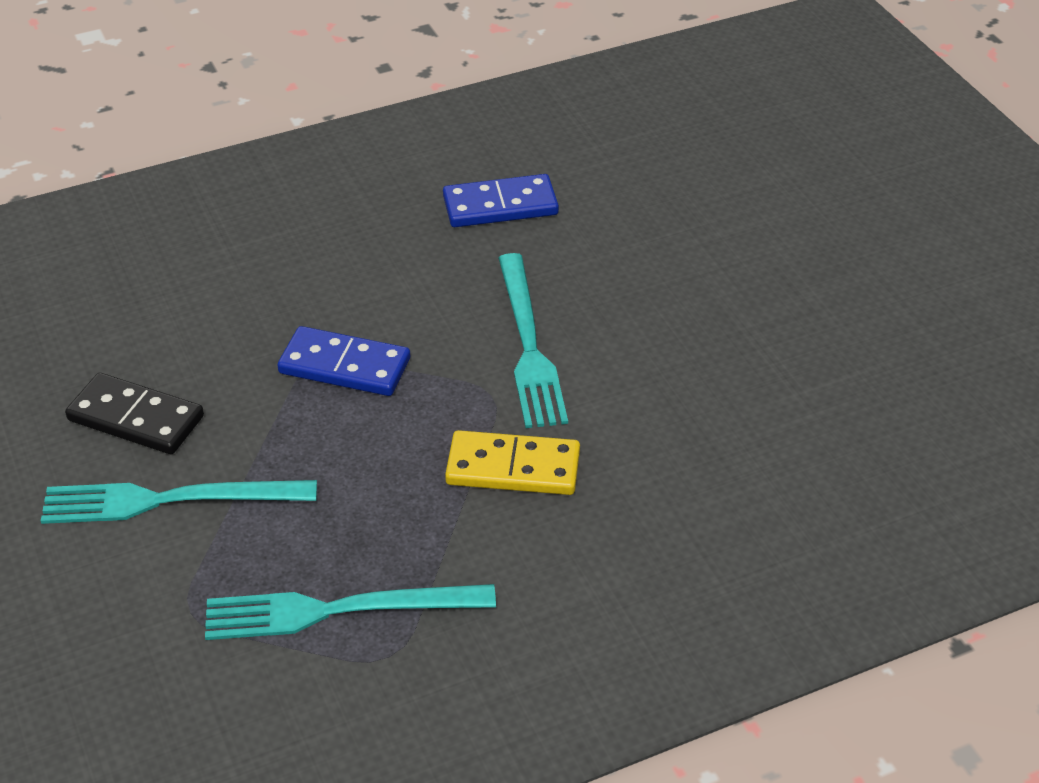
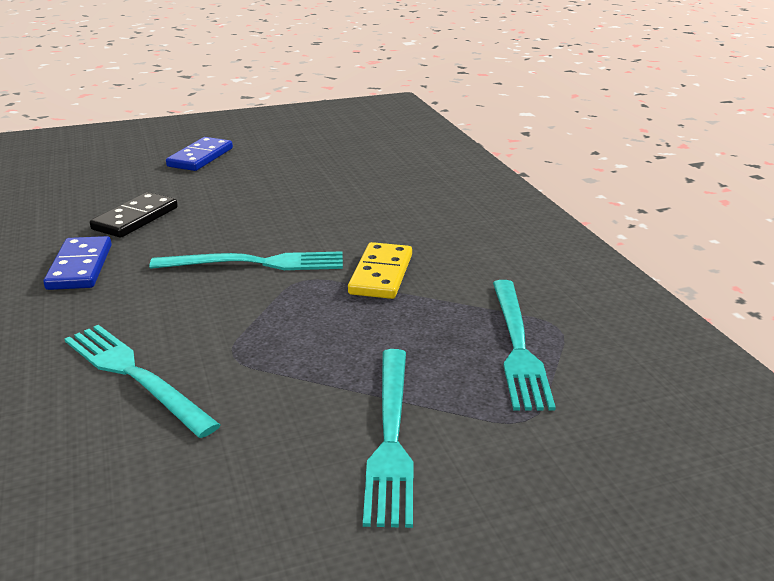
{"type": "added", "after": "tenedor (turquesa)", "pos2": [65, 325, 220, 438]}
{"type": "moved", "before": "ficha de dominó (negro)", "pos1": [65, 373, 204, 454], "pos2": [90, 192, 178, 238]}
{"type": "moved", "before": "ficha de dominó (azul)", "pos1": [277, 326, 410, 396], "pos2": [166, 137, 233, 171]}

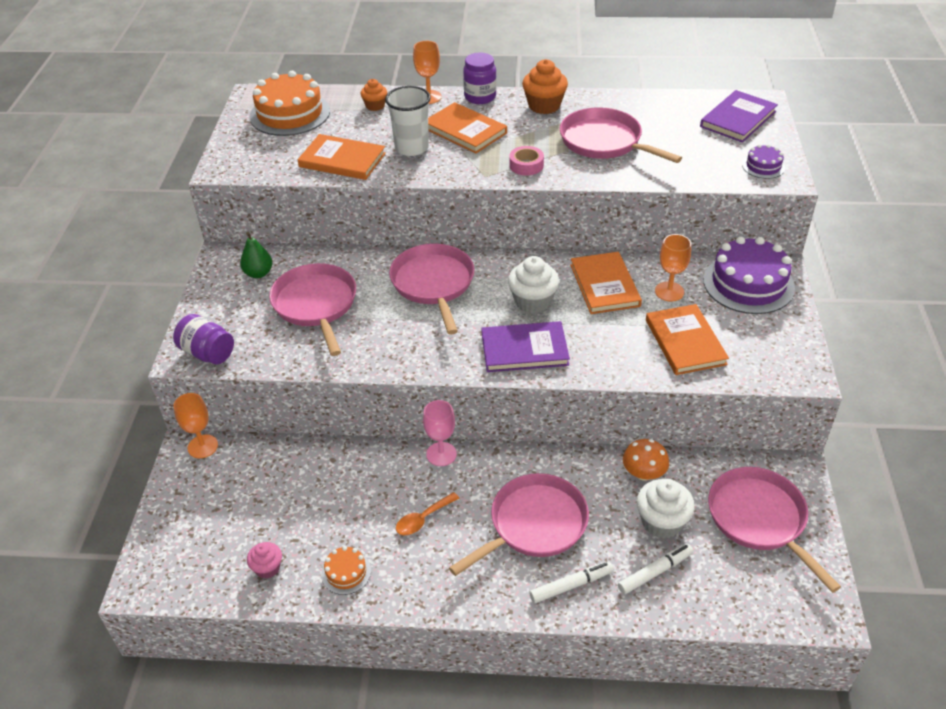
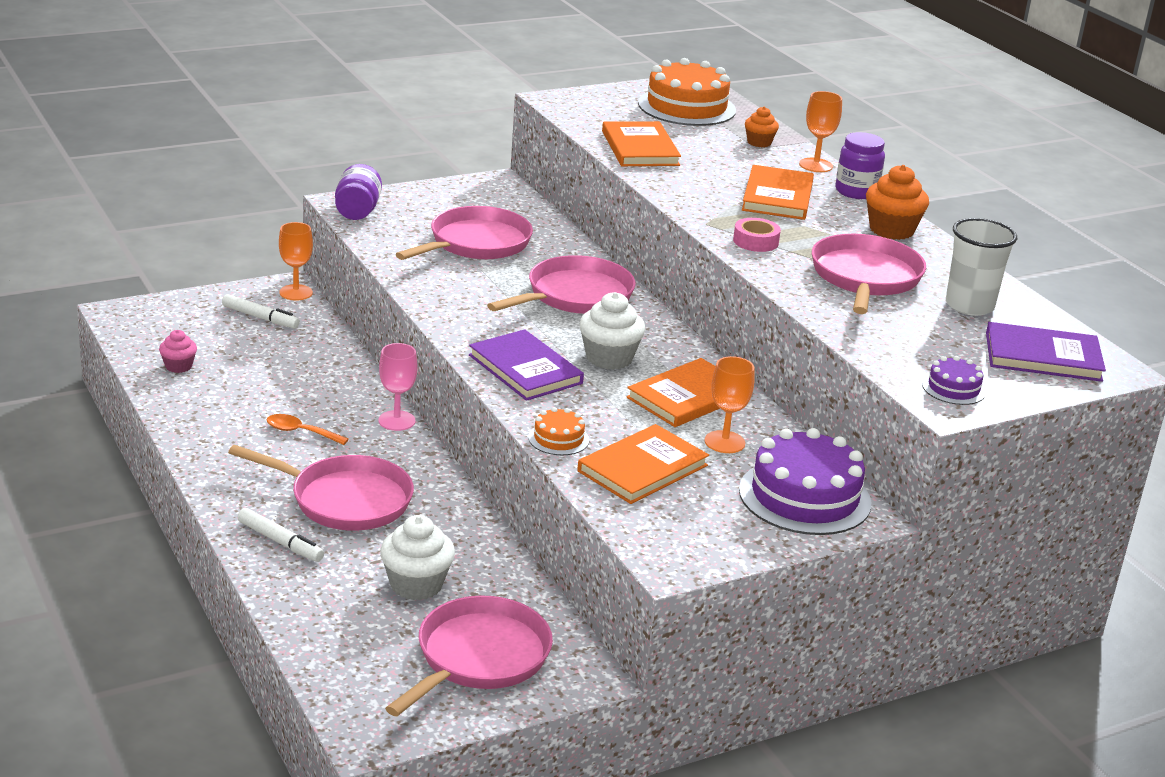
{"type": "moved", "before": "rotulador (blanco)", "pos1": [618, 544, 693, 594], "pos2": [222, 294, 300, 329]}
{"type": "moved", "before": "tarta (naranja)", "pos1": [321, 546, 371, 595], "pos2": [528, 407, 589, 455]}
{"type": "moved", "before": "vaso (blanco)", "pos1": [385, 86, 431, 156], "pos2": [946, 218, 1017, 316]}
{"type": "removed", "before": "pera (verde)", "pos1": [240, 232, 273, 278]}
{"type": "removed", "before": "seta (naranja)", "pos1": [623, 439, 669, 481]}

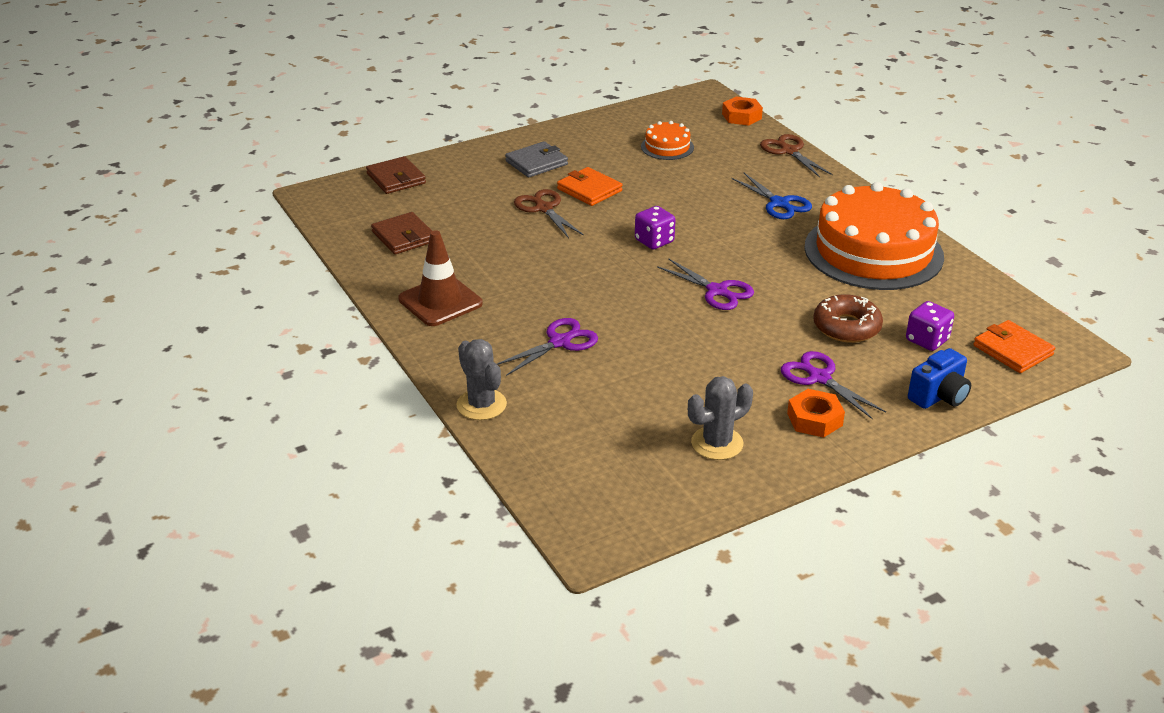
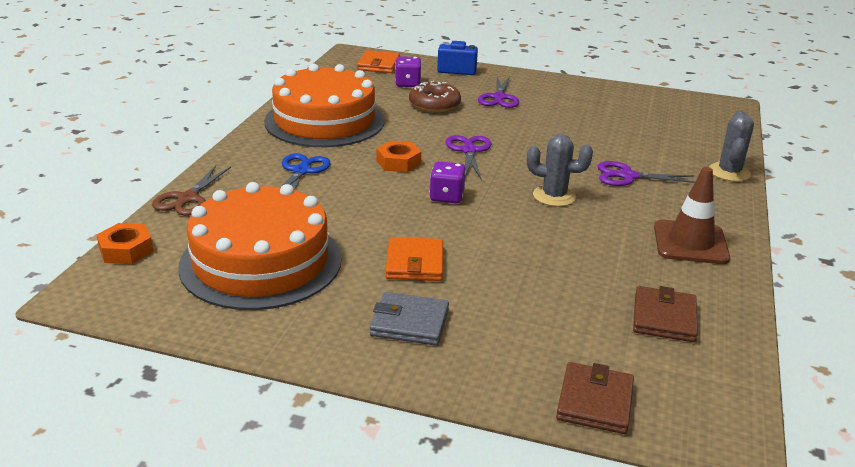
{"type": "resized", "before": "tarta (naranja)", "pos1": [641, 121, 694, 160], "pos2": [178, 182, 342, 310], "scale": 2.28}
{"type": "moved", "before": "tuerca (naranja)", "pos1": [787, 389, 845, 438], "pos2": [376, 141, 421, 172]}
{"type": "moved", "before": "cactus (gris)", "pos1": [688, 376, 753, 460], "pos2": [527, 134, 593, 207]}
{"type": "removed", "before": "tijeras (marrón)", "pos1": [514, 189, 584, 238]}

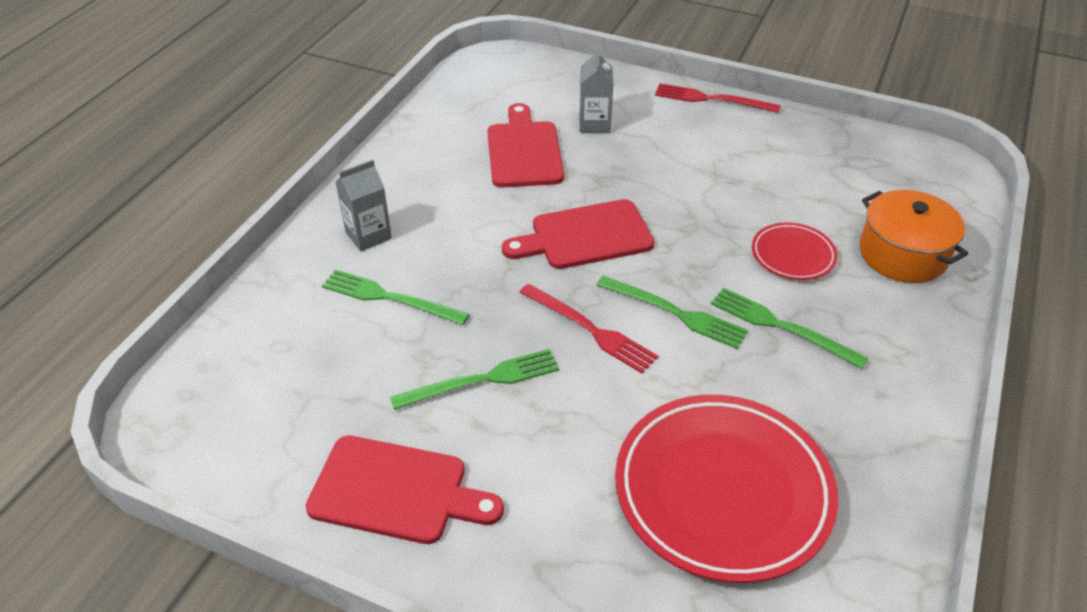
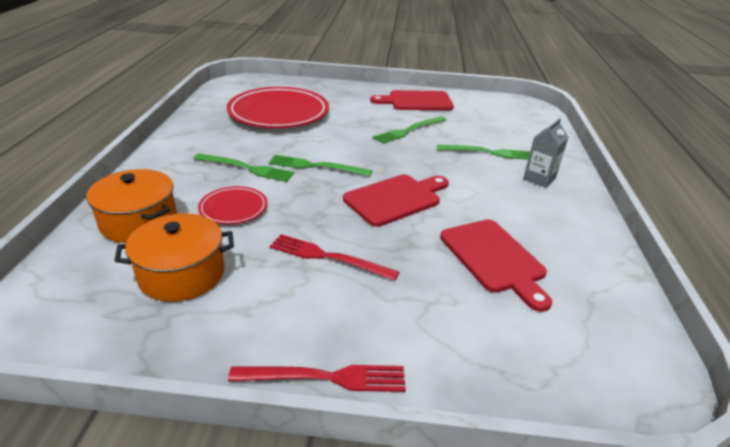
{"type": "added", "after": "olla (naranja)", "pos2": [114, 213, 234, 302]}
{"type": "moved", "before": "tenedor (rojo)", "pos1": [519, 284, 658, 373], "pos2": [270, 234, 399, 281]}
{"type": "removed", "before": "cartón de leche (gris)", "pos1": [579, 49, 613, 133]}

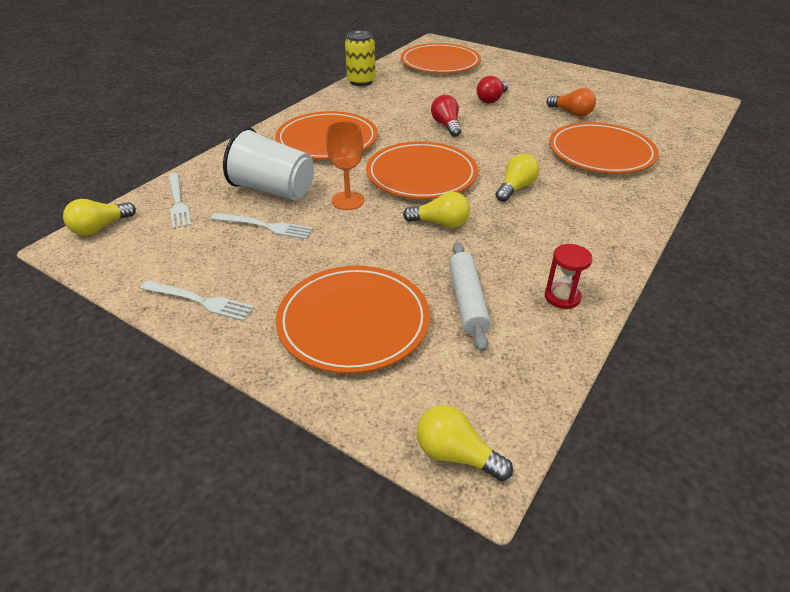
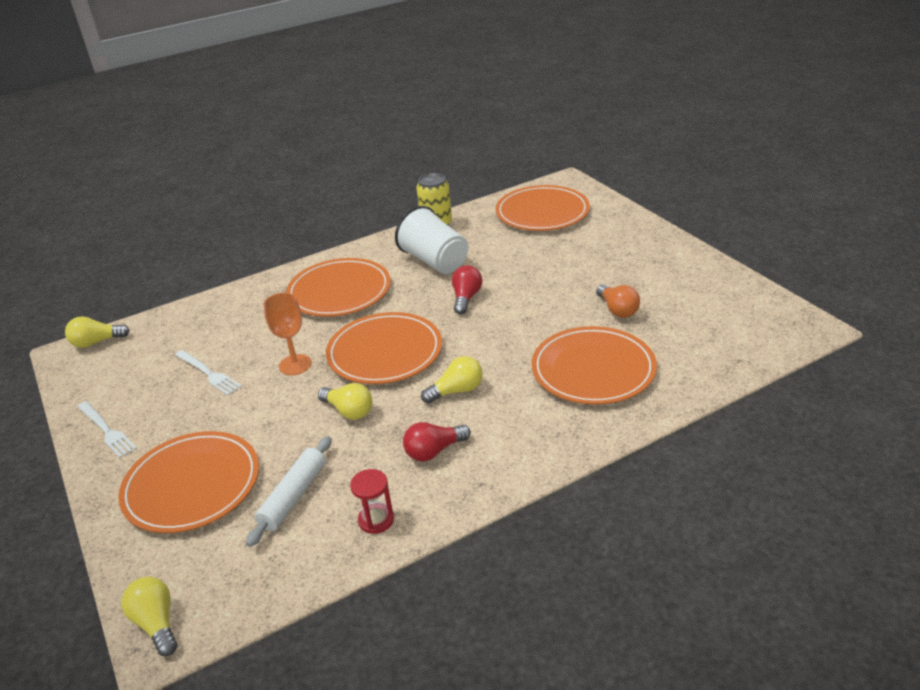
{"type": "moved", "before": "vaso (blanco)", "pos1": [223, 127, 314, 201], "pos2": [395, 206, 468, 274]}
{"type": "moved", "before": "bombilla (rojo)", "pos1": [477, 76, 508, 103], "pos2": [403, 422, 471, 461]}
{"type": "removed", "before": "tenedor (blanco)", "pos1": [169, 173, 191, 229]}

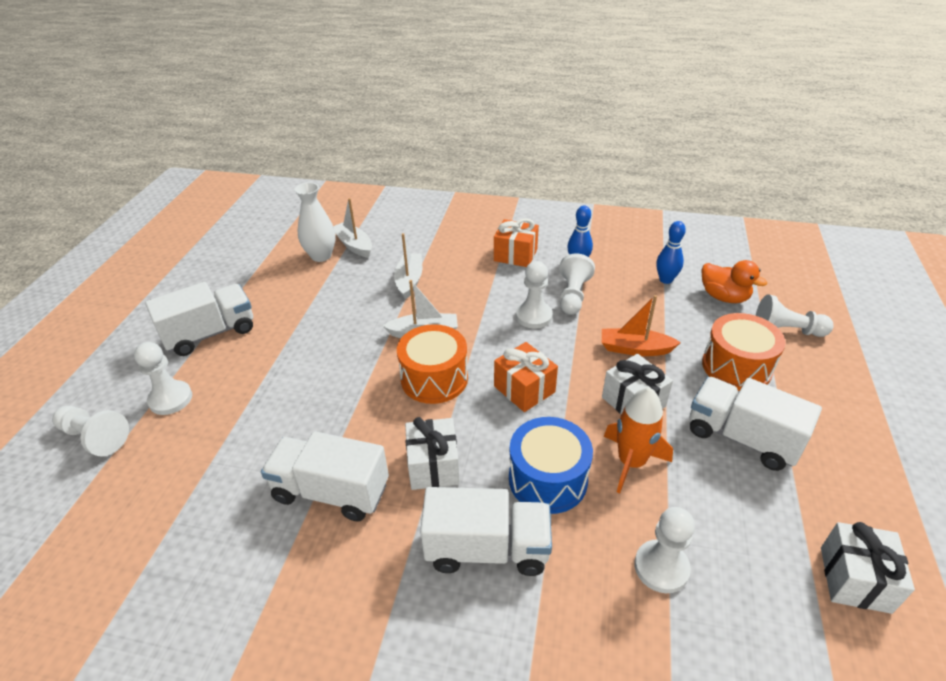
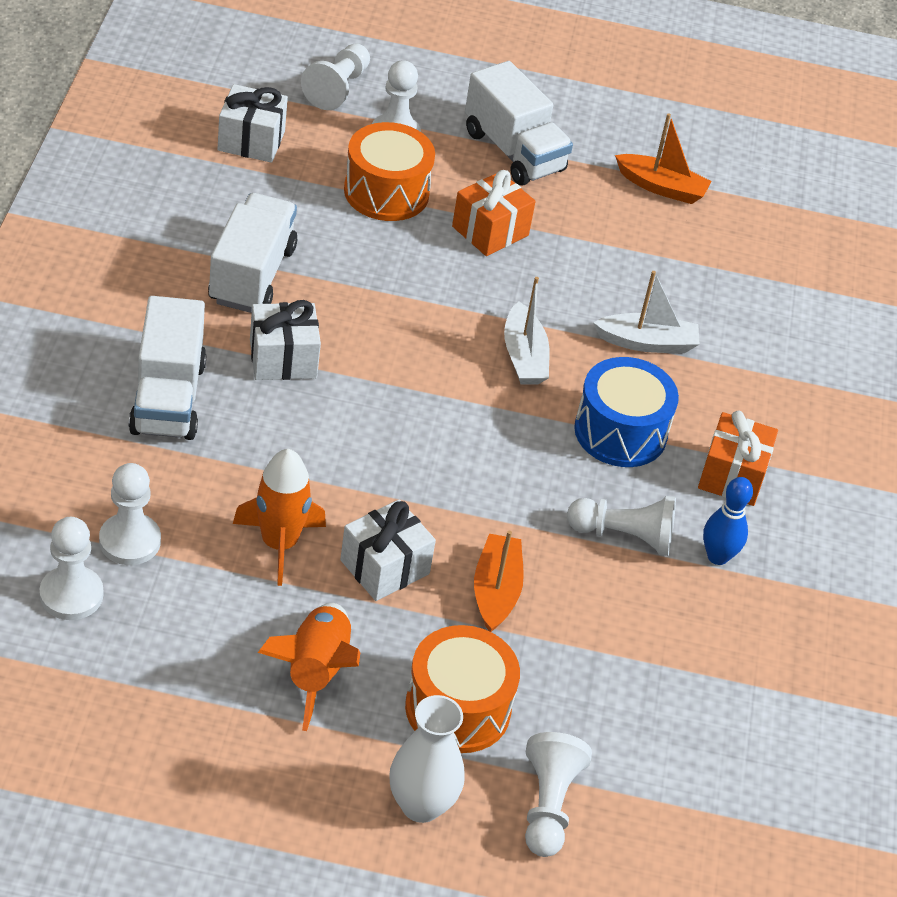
{"type": "moved", "before": "peón (blanco)", "pos1": [516, 261, 553, 329], "pos2": [40, 517, 103, 620]}
{"type": "moved", "before": "regalo (blanco)", "pos1": [821, 522, 915, 614], "pos2": [218, 84, 288, 163]}
{"type": "replaced", "before": "camión (blanco)", "after": "cohete (naranja)", "pos1": [690, 377, 822, 471], "pos2": [258, 603, 360, 731]}
{"type": "moved", "before": "tambor (naranja)", "pos1": [397, 324, 468, 404], "pos2": [344, 122, 435, 221]}
{"type": "moved", "before": "florero (blanco)", "pos1": [294, 182, 336, 262], "pos2": [389, 695, 465, 823]}
{"type": "moved", "before": "regalo (naranja)", "pos1": [494, 342, 558, 412], "pos2": [452, 170, 536, 256]}
{"type": "moved", "before": "tambor (azul)", "pos1": [509, 417, 593, 514], "pos2": [574, 357, 679, 467]}
{"type": "added", "after": "barco (naranja)", "pos2": [615, 113, 712, 204]}
{"type": "removed", "before": "barco (blanco)", "pos1": [333, 198, 372, 258]}
{"type": "removed", "before": "bolo (azul)", "pos1": [656, 221, 686, 284]}
{"type": "removed", "before": "pato (naranja)", "pos1": [702, 260, 767, 303]}

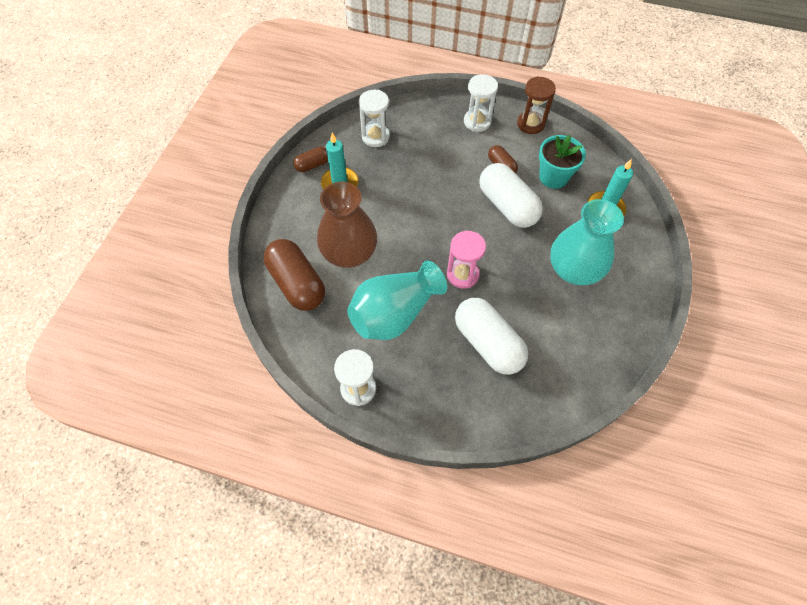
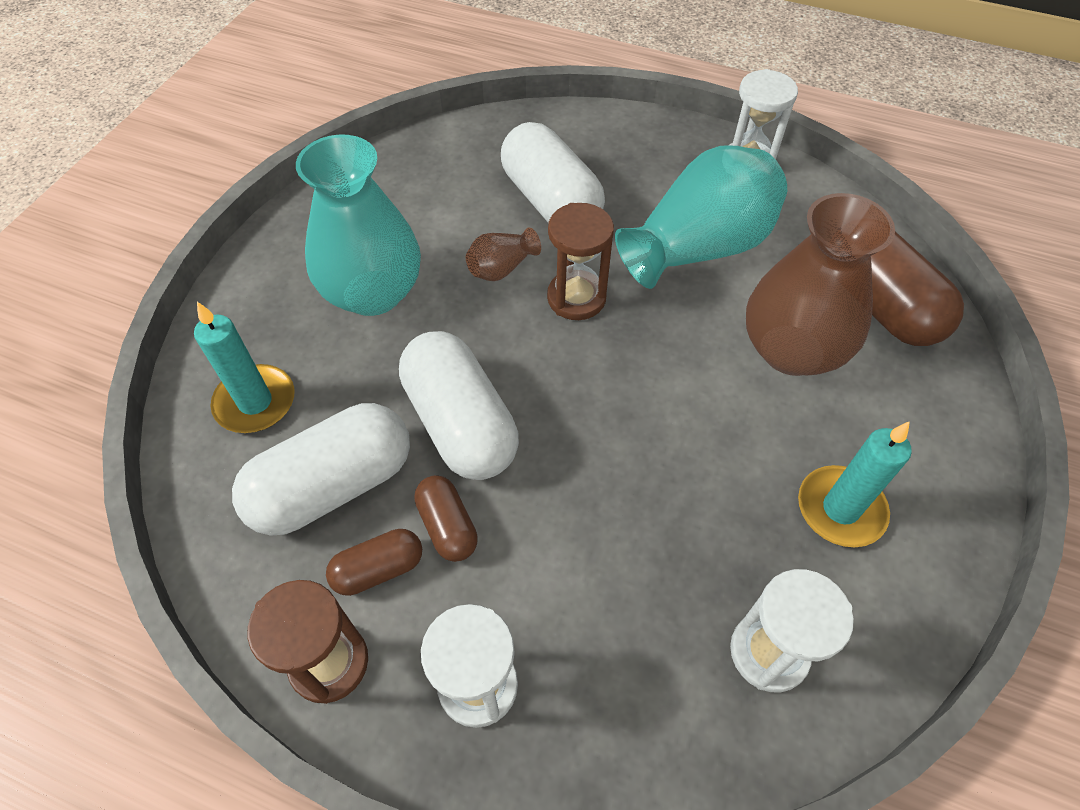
{"type": "replaced", "before": "maceta (turquesa)", "after": "cápsula (blanco)", "pos1": [539, 135, 586, 189], "pos2": [232, 403, 410, 536]}
{"type": "moved", "before": "cápsula (marrón)", "pos1": [293, 147, 328, 172], "pos2": [326, 529, 422, 596]}
{"type": "added", "after": "florero (marrón)", "pos2": [466, 227, 541, 281]}
{"type": "recoloured", "before": "reloj de arena (rosa)", "after": "reloj de arena (marrón)", "pos1": [447, 231, 486, 289], "pos2": [547, 203, 614, 320]}

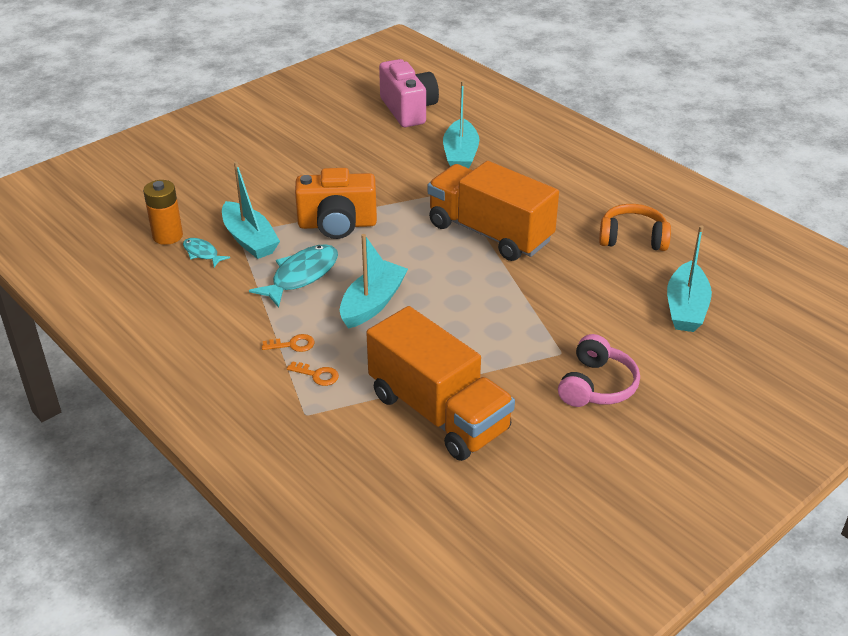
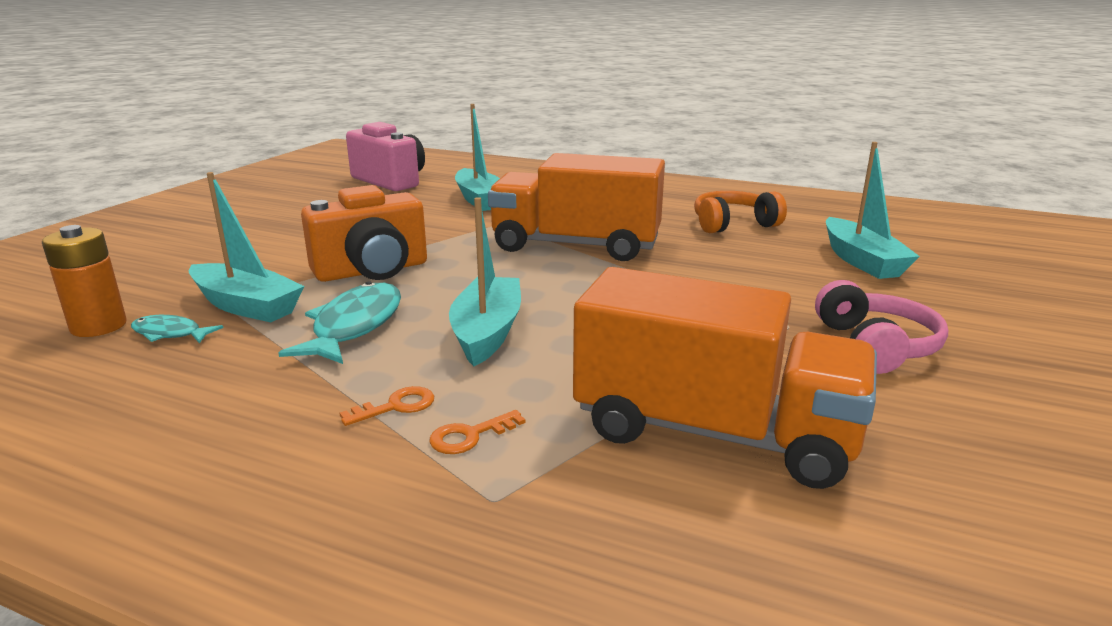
{"type": "turned", "before": "llave (naranja)", "pos1": [287, 361, 339, 386], "pos2": [429, 410, 525, 454], "turn": 150}

